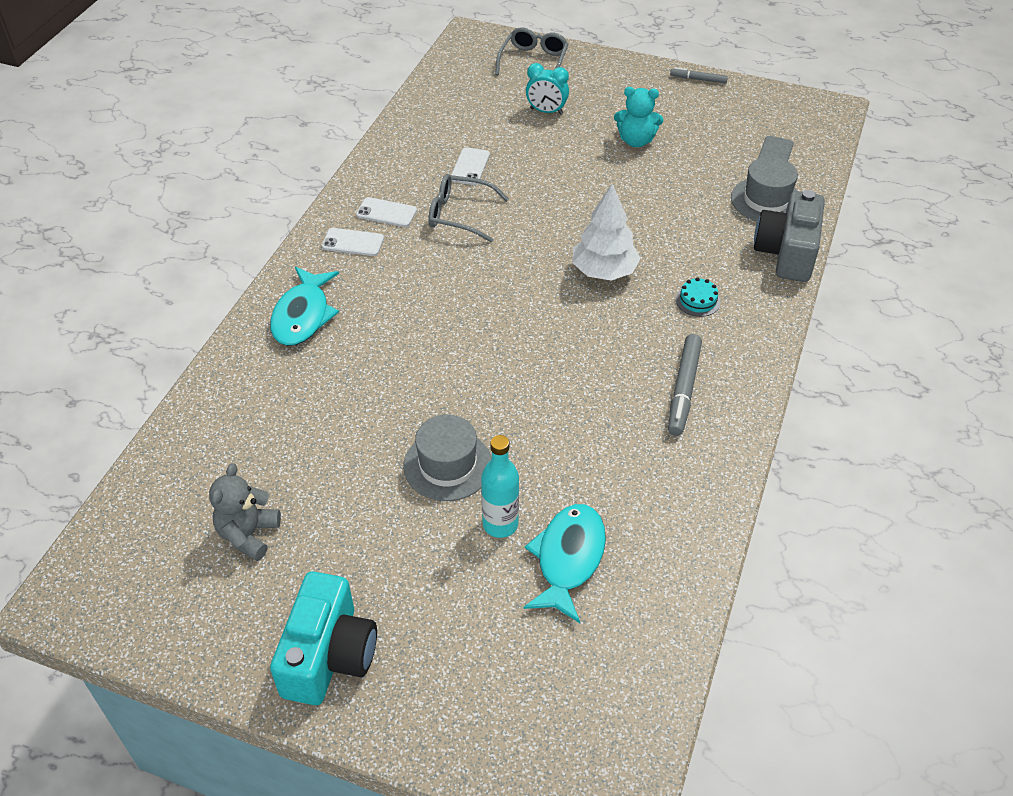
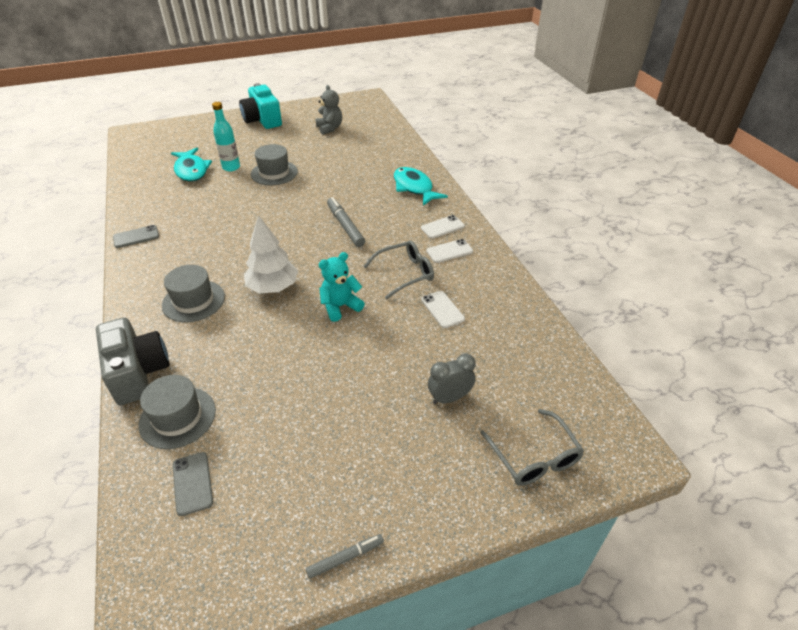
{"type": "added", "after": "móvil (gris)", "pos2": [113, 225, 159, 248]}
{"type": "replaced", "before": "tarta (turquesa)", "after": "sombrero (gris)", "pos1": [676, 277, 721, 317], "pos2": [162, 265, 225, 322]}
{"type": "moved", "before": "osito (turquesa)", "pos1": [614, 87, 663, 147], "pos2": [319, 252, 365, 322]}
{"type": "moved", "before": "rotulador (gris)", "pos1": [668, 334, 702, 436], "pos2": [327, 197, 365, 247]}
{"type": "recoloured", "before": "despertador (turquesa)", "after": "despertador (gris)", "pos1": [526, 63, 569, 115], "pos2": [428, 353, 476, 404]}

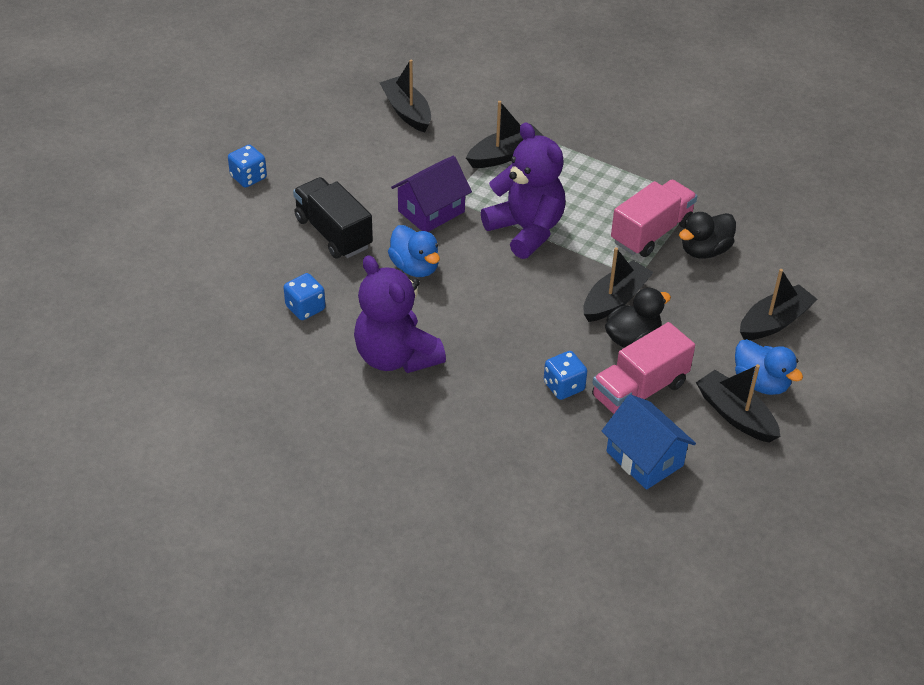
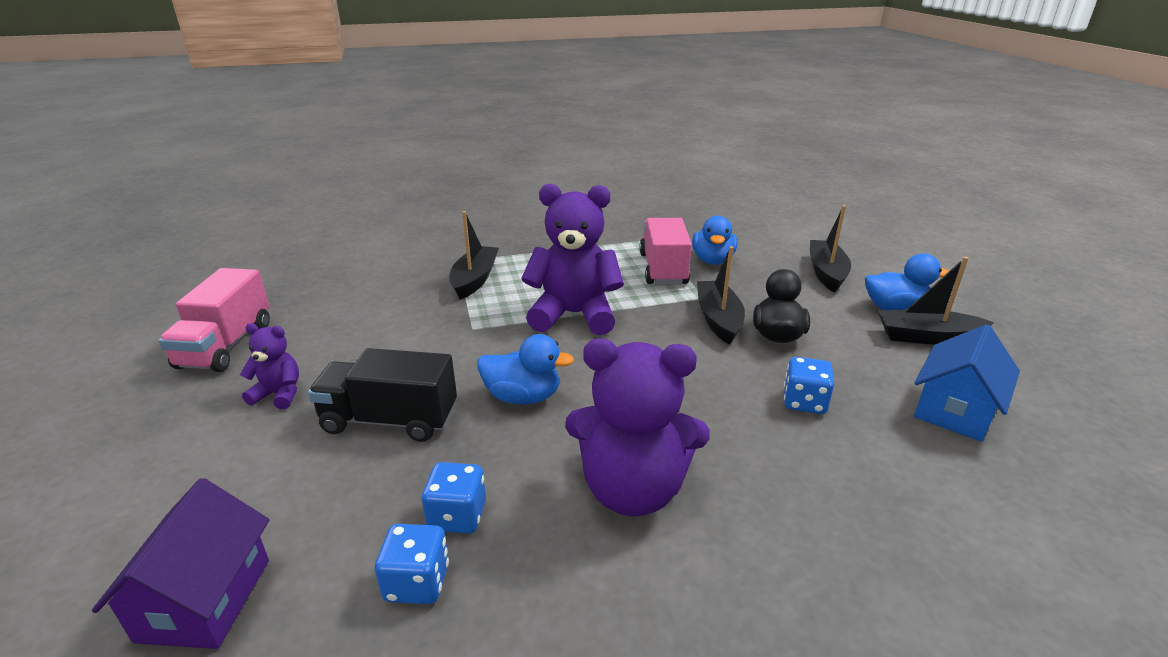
{"type": "moved", "before": "casa (morado)", "pos1": [391, 155, 472, 232], "pos2": [92, 478, 270, 649]}
{"type": "moved", "before": "camión (rosa)", "pos1": [592, 322, 695, 414], "pos2": [159, 268, 270, 372]}
{"type": "added", "after": "osito (morado)", "pos2": [240, 323, 299, 409]}
{"type": "moved", "before": "dado (azul)", "pos1": [228, 145, 267, 188], "pos2": [375, 524, 449, 604]}
{"type": "recoloured", "before": "pato (negro)", "after": "pato (azul)", "pos1": [679, 212, 736, 259], "pos2": [692, 216, 737, 265]}
{"type": "turned", "before": "casa (azul)", "pos1": [602, 394, 696, 490], "pos2": [914, 324, 1020, 442], "turn": -60}
{"type": "removed", "before": "barco (negro)", "pos1": [379, 60, 431, 132]}

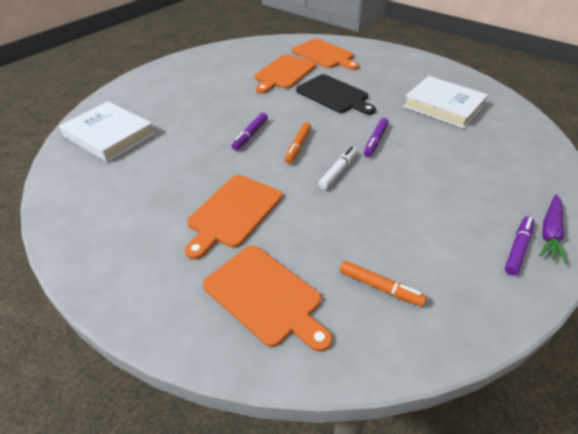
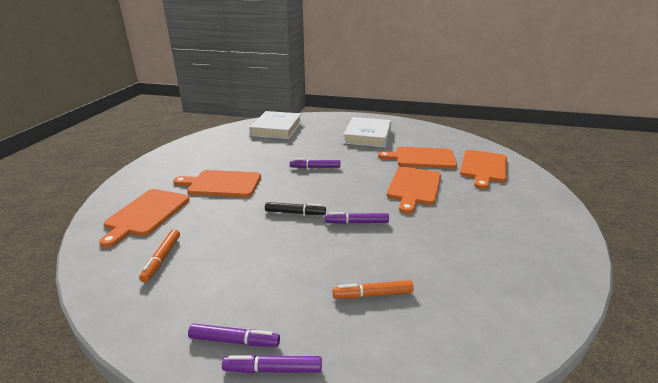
{"type": "replaced", "before": "zanahoria (morado)", "after": "rotulador (morado)", "pos1": [539, 194, 567, 264], "pos2": [222, 355, 322, 373]}
{"type": "recoloured", "before": "rotulador (blanco)", "after": "rotulador (negro)", "pos1": [318, 146, 357, 190], "pos2": [265, 202, 326, 215]}
{"type": "moved", "before": "rotulador (naranja)", "pos1": [285, 122, 311, 164], "pos2": [332, 280, 414, 299]}
{"type": "moved", "before": "libro (blanco)", "pos1": [403, 76, 488, 129], "pos2": [343, 117, 391, 147]}
{"type": "recoloured", "before": "tabla de cortar (negro)", "after": "tabla de cortar (naranja)", "pos1": [296, 74, 376, 115], "pos2": [387, 167, 441, 214]}

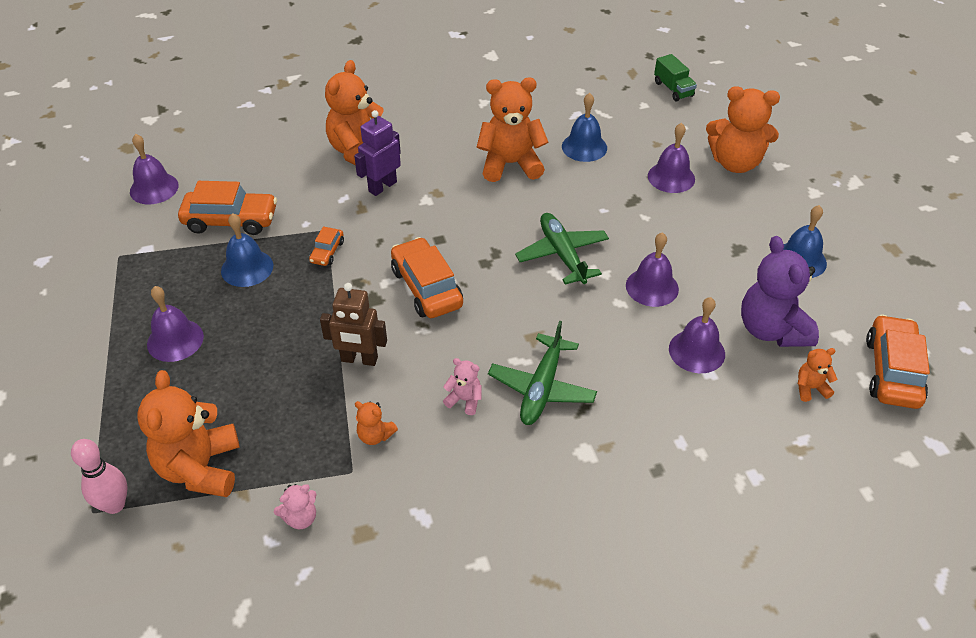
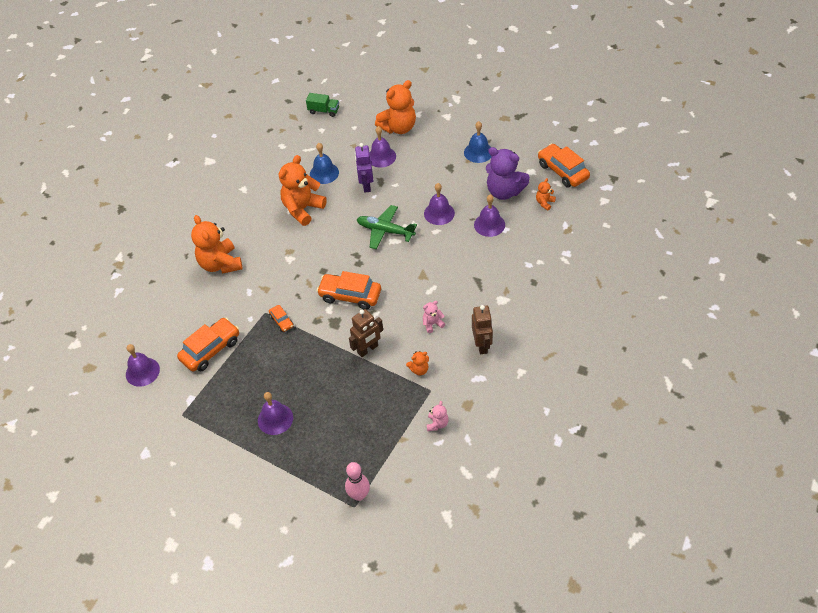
{"type": "moved", "before": "robot (morado)", "pos1": [354, 110, 401, 196], "pos2": [355, 143, 374, 193]}
{"type": "added", "after": "robot (marrón)", "pos2": [472, 305, 493, 354]}
{"type": "removed", "before": "osito (naranja)", "pos1": [137, 370, 239, 497]}
{"type": "removed", "before": "campana (azul)", "pos1": [221, 213, 273, 287]}
{"type": "removed", "before": "avión (verde)", "pos1": [488, 321, 597, 425]}

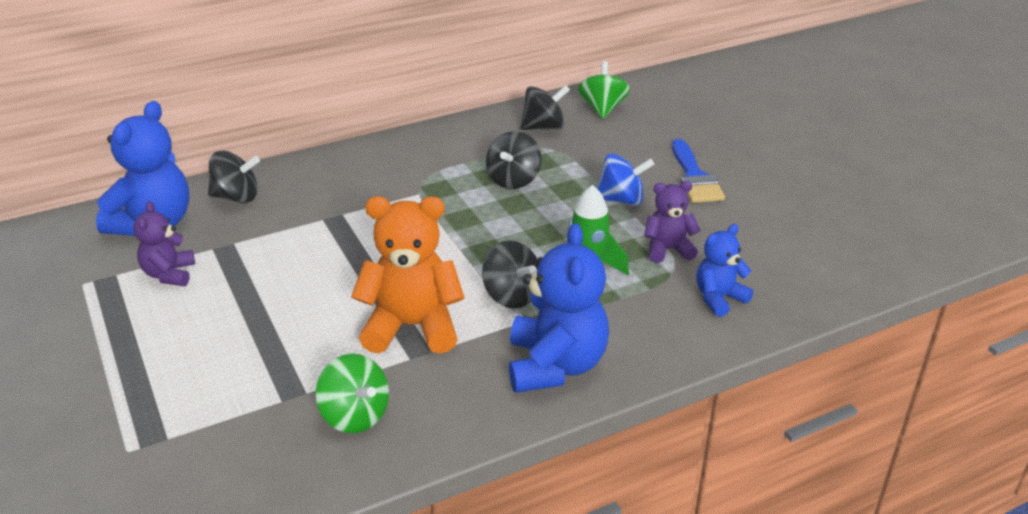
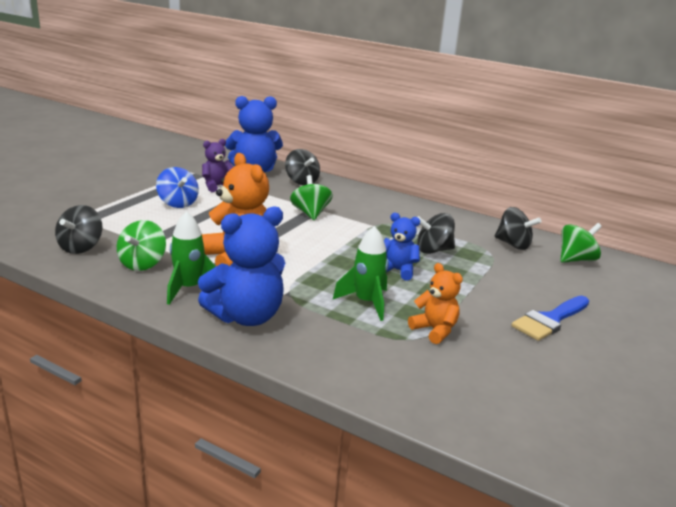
{"type": "moved", "before": "peonza (negro)", "pos1": [482, 241, 538, 309], "pos2": [55, 205, 102, 254]}
{"type": "moved", "before": "peonza (azul)", "pos1": [597, 153, 655, 206], "pos2": [156, 167, 199, 208]}
{"type": "added", "after": "cohete (verde)", "pos2": [167, 211, 216, 305]}
{"type": "added", "after": "peonza (verde)", "pos2": [290, 175, 333, 220]}
{"type": "moved", "before": "osito (azul)", "pos1": [696, 224, 753, 317], "pos2": [384, 213, 420, 281]}
{"type": "recoloured", "before": "osito (morado)", "after": "osito (naranja)", "pos1": [644, 181, 701, 263], "pos2": [408, 263, 463, 344]}

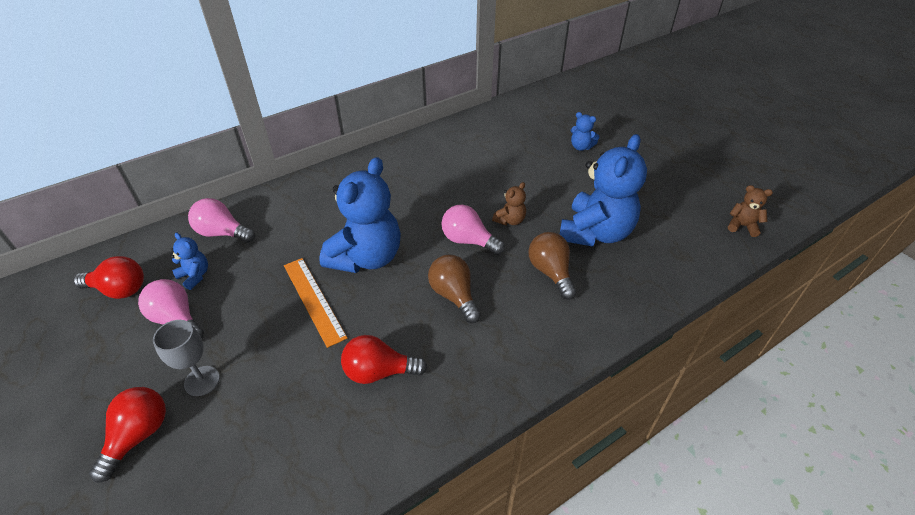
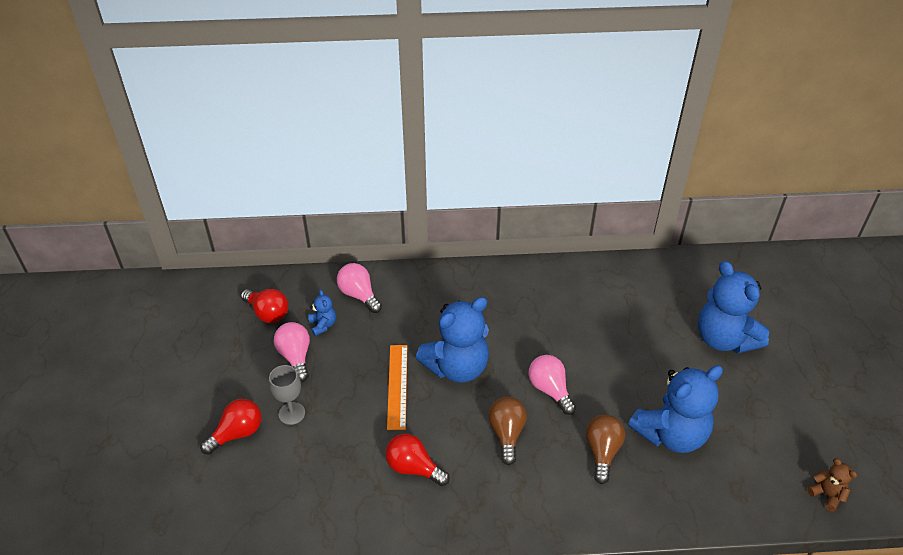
{"type": "resized", "before": "osito (azul)", "pos1": [571, 112, 599, 151], "pos2": [698, 261, 769, 354], "scale": 2.29}
{"type": "removed", "before": "osito (marrón)", "pos1": [492, 182, 526, 225]}

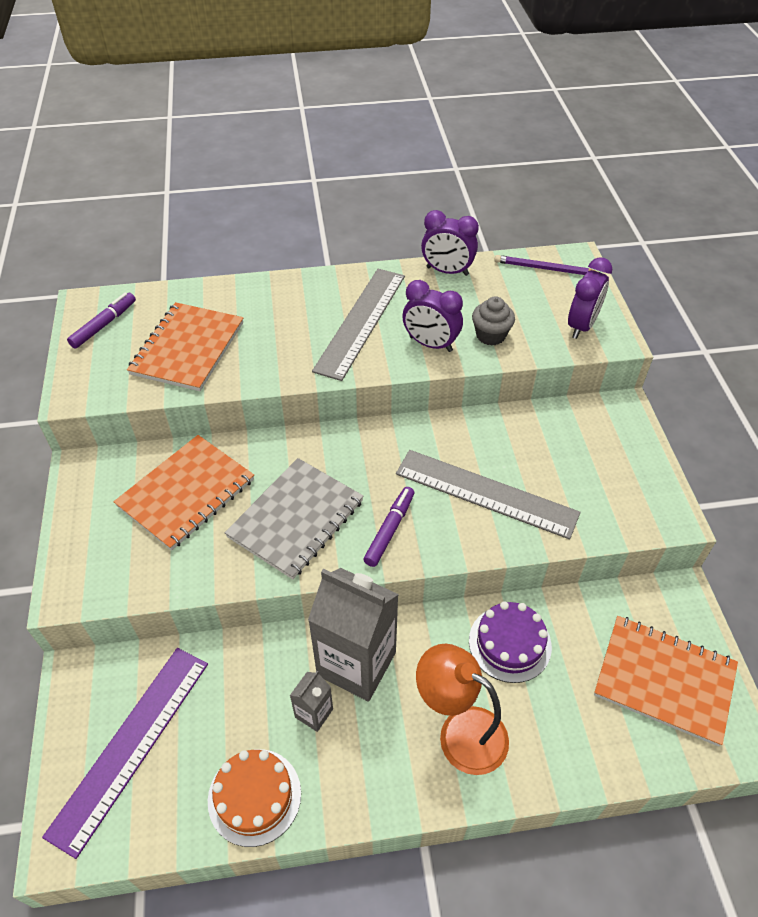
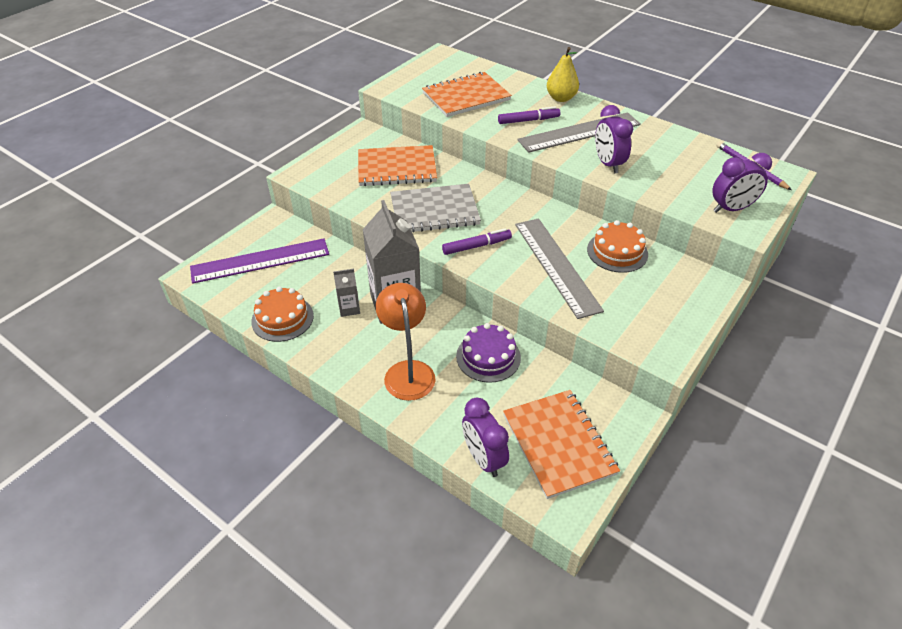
{"type": "moved", "before": "despertador (morado)", "pos1": [421, 210, 479, 276], "pos2": [462, 398, 509, 477]}
{"type": "moved", "before": "rotulador (morado)", "pos1": [67, 293, 136, 348], "pos2": [498, 106, 560, 124]}
{"type": "added", "after": "pera (amarillo)", "pos2": [547, 47, 579, 102]}
{"type": "added", "after": "tarta (naranja)", "pos2": [587, 220, 648, 273]}
{"type": "removed", "before": "magdalena (gris)", "pos1": [472, 296, 515, 346]}

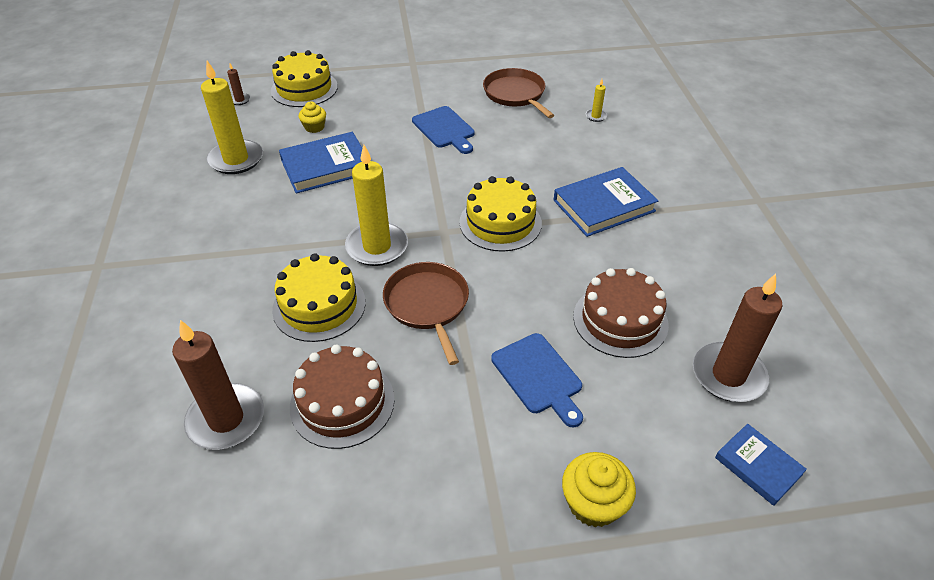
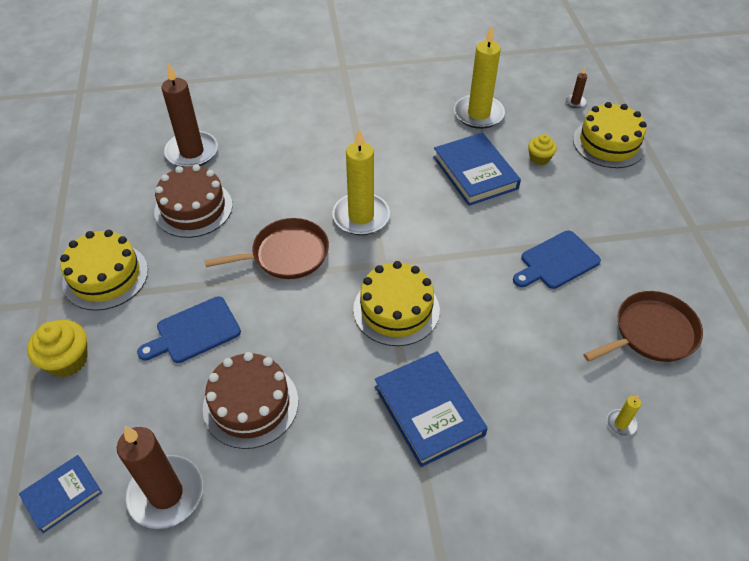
{"type": "moved", "before": "tarta (amarillo)", "pos1": [272, 253, 366, 342], "pos2": [60, 230, 148, 310]}

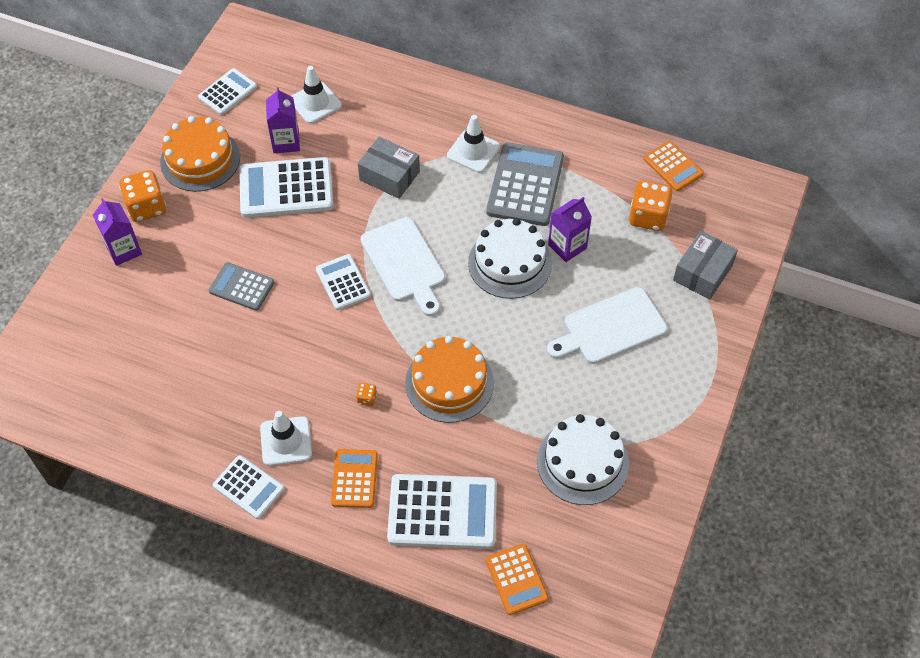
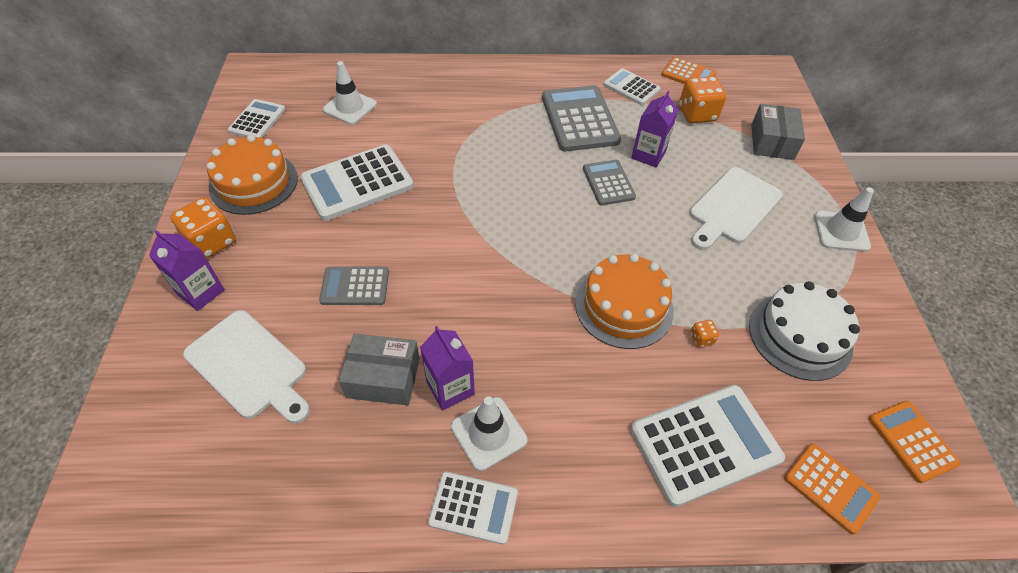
{"type": "moved", "before": "tabla de cortar (blanco)", "pos1": [361, 217, 445, 316], "pos2": [183, 310, 310, 424]}
{"type": "moved", "before": "caja (gris)", "pos1": [358, 137, 420, 199], "pos2": [339, 333, 420, 405]}
{"type": "moved", "before": "cartón de leche (morado)", "pos1": [266, 87, 300, 153], "pos2": [420, 326, 475, 411]}
{"type": "replaced", "before": "tarta (blanco)", "after": "calculadora (gris)", "pos1": [468, 218, 552, 299], "pos2": [583, 160, 636, 206]}
{"type": "moved", "before": "calculadora (blanco)", "pos1": [316, 254, 371, 310], "pos2": [603, 68, 660, 105]}
{"type": "moved", "before": "dado (naranja)", "pos1": [356, 383, 377, 406], "pos2": [691, 320, 719, 347]}
{"type": "moved", "before": "cono de tráfico (blanco)", "pos1": [447, 115, 500, 173], "pos2": [814, 187, 874, 252]}
{"type": "moved", "before": "calculadora (naranja)", "pos1": [331, 449, 378, 508], "pos2": [869, 401, 961, 483]}

